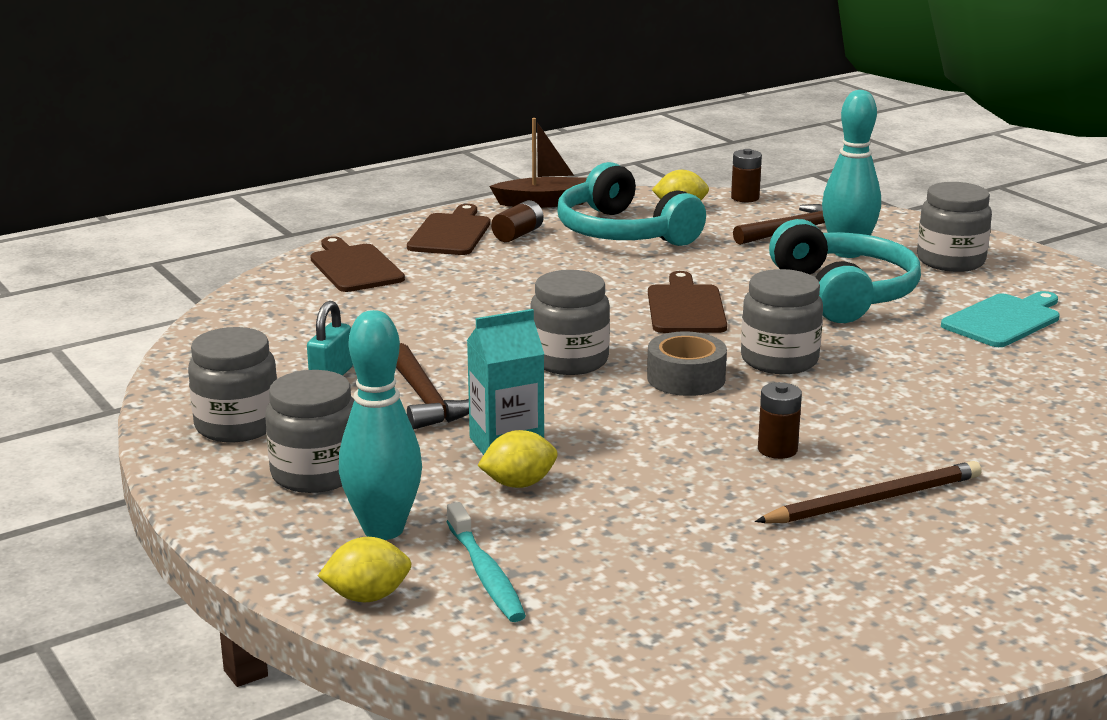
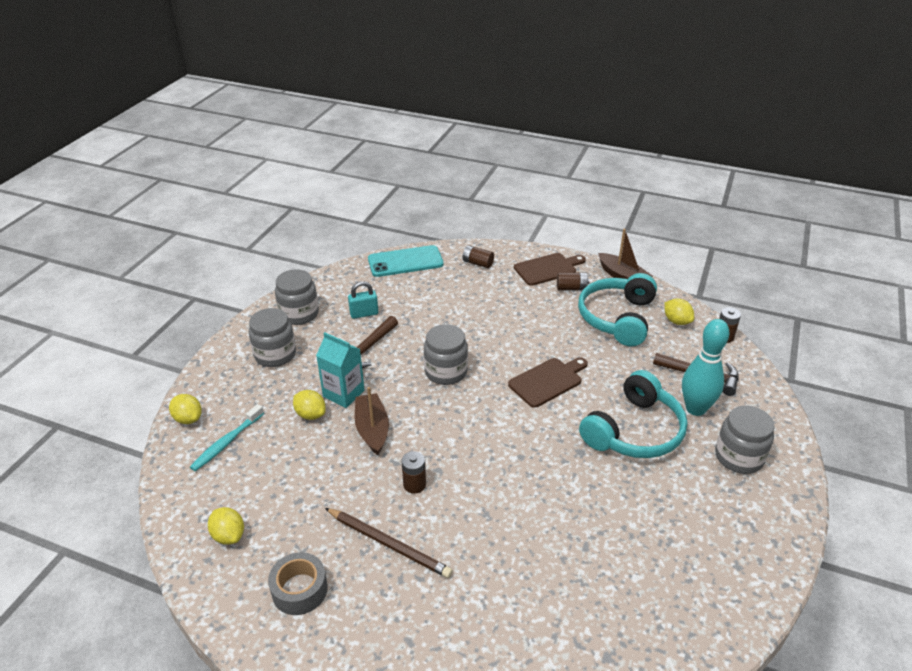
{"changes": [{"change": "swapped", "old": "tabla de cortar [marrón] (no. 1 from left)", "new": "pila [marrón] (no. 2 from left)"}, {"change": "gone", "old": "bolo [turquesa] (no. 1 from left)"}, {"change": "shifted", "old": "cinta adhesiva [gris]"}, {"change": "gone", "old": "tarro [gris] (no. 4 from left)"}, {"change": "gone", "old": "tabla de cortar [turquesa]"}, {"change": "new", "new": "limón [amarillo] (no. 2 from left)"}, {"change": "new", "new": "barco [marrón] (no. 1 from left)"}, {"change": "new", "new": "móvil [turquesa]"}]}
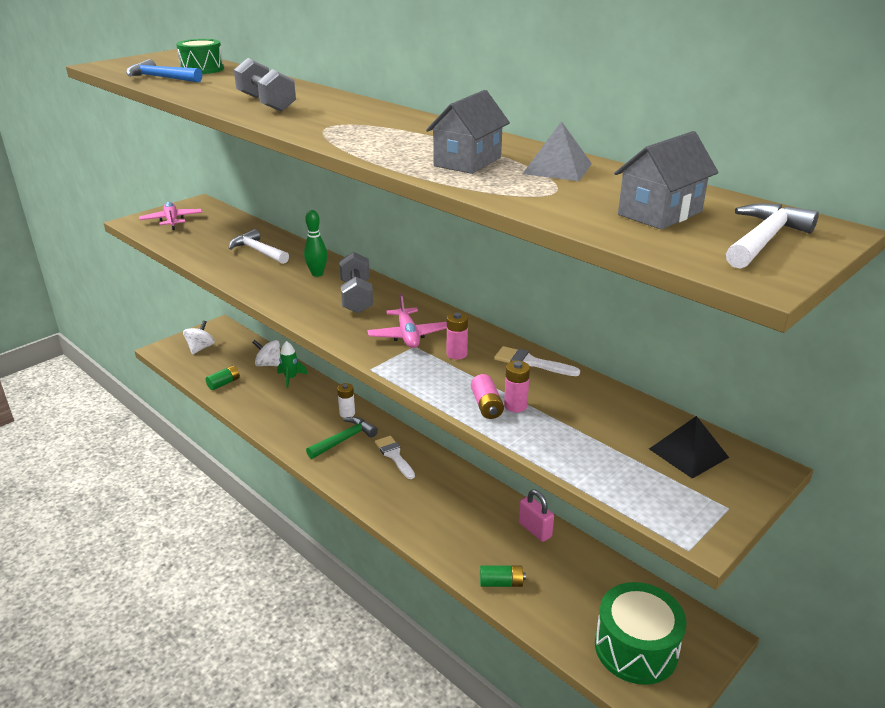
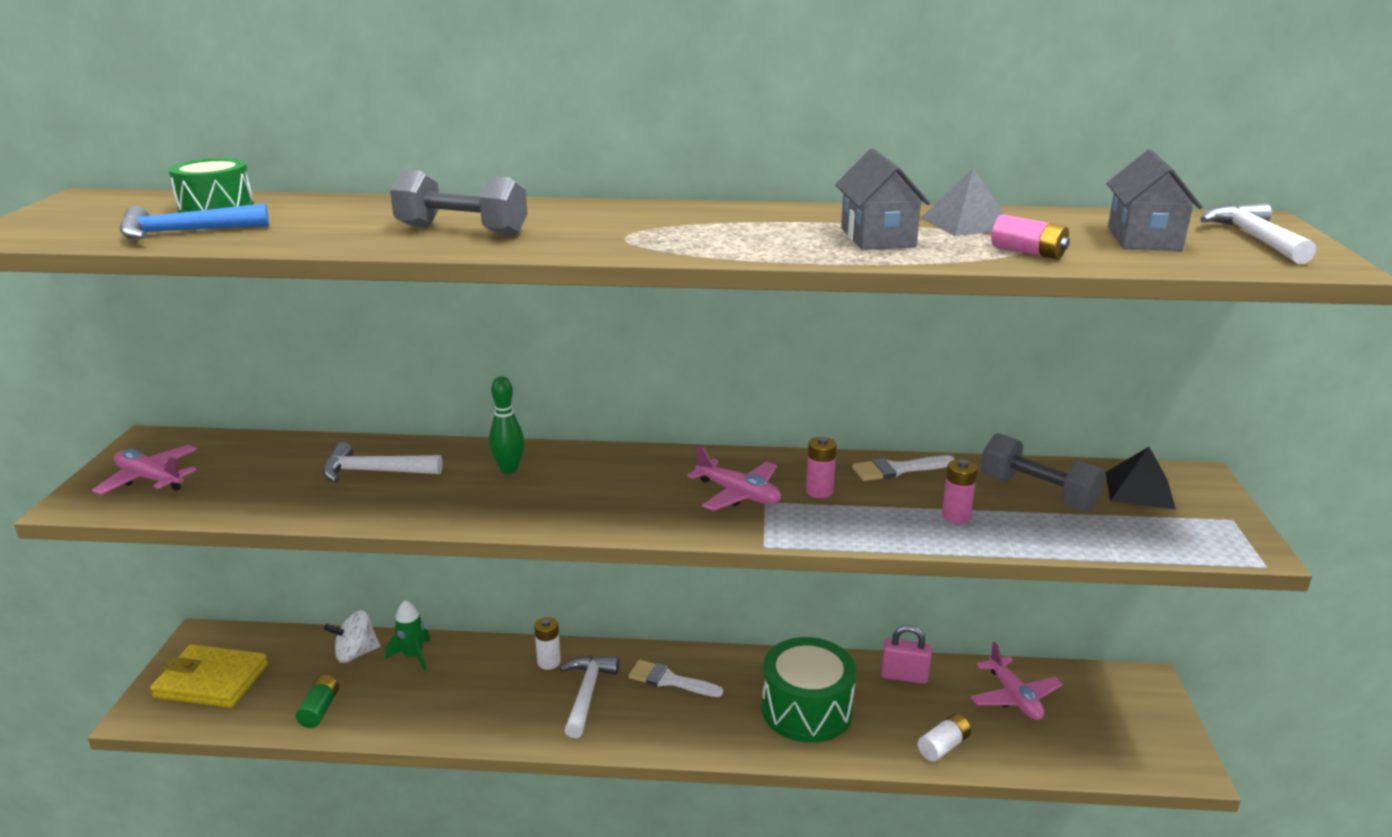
{"changes": [{"change": "swapped", "old": "peonza [blanco] (no. 1 from left)", "new": "cartera [amarillo]"}, {"change": "repainted", "old": "martillo [verde]", "new": "martillo [blanco] (no. 2 from left)"}, {"change": "shifted", "old": "mancuerna [gris] (no. 2 from left)"}, {"change": "shifted", "old": "pila [rosa] (no. 2 from left in the first image)", "new": "pila [rosa] (no. 3 from left)"}, {"change": "repainted", "old": "pila [verde] (no. 2 from left)", "new": "pila [blanco] (no. 2 from left)"}, {"change": "shifted", "old": "tambor [verde] (no. 2 from left)"}, {"change": "new", "new": "avión [rosa] (no. 3 from left)"}]}
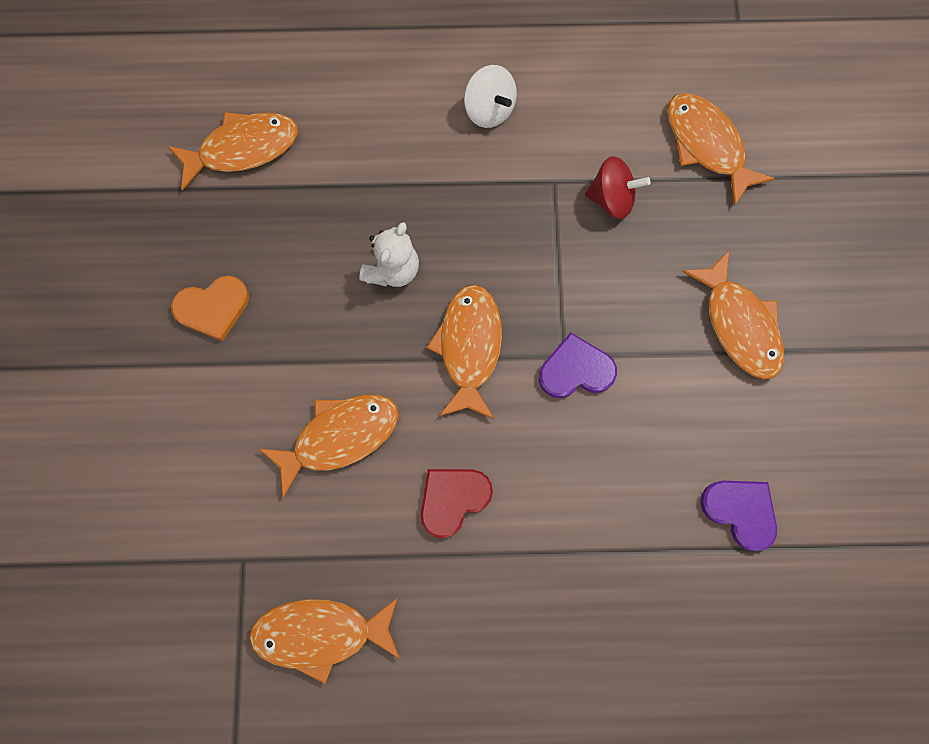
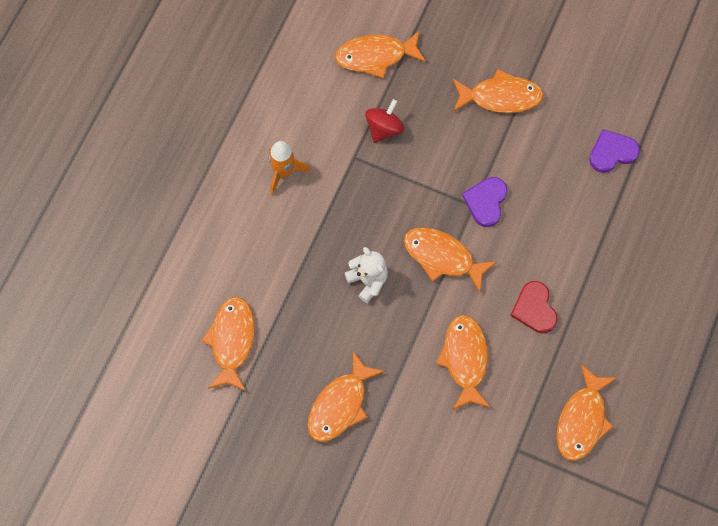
{"changes": [{"change": "swapped", "old": "corazón [naranja]", "new": "pez [naranja] (no. 2 from left)"}, {"change": "swapped", "old": "peonza [blanco]", "new": "cohete [naranja]"}]}
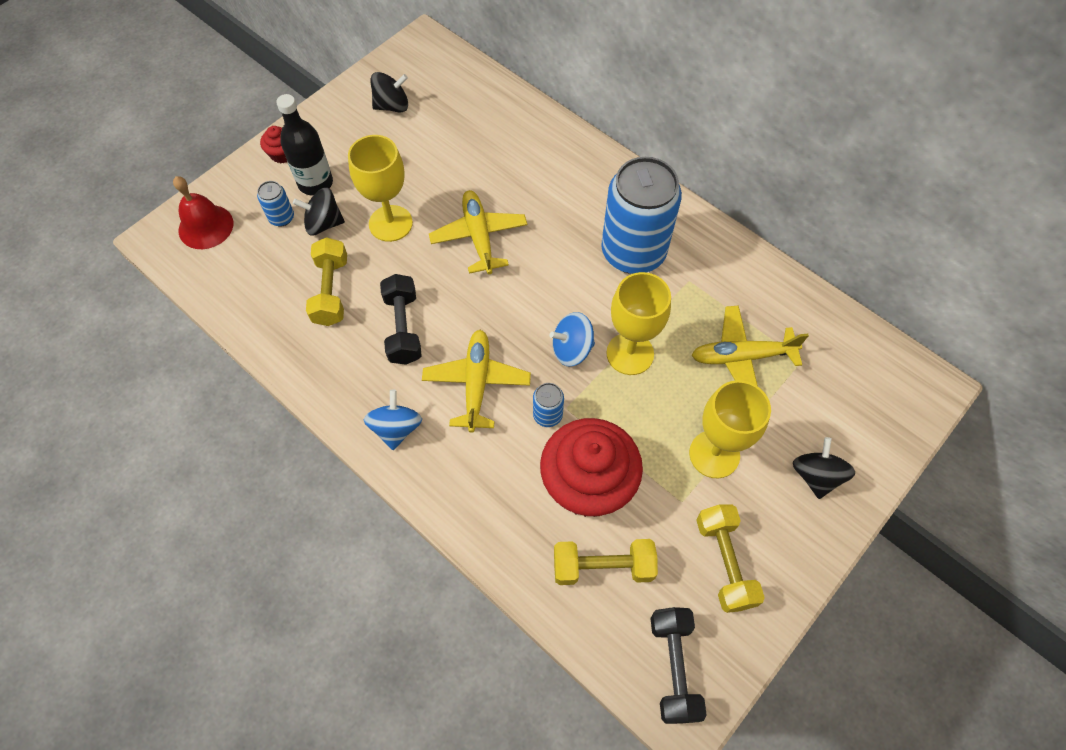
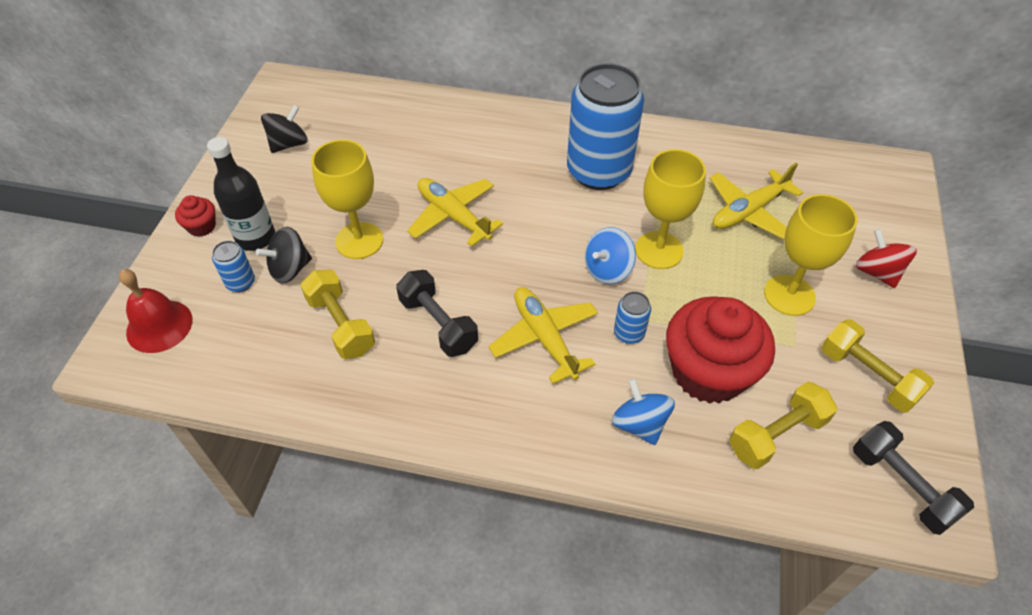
{"changes": [{"change": "shifted", "old": "peonza [azul] (no. 1 from left in the first image)", "new": "peonza [azul] (no. 2 from left)"}, {"change": "repainted", "old": "peonza [negro] (no. 3 from left)", "new": "peonza [rojo]"}]}
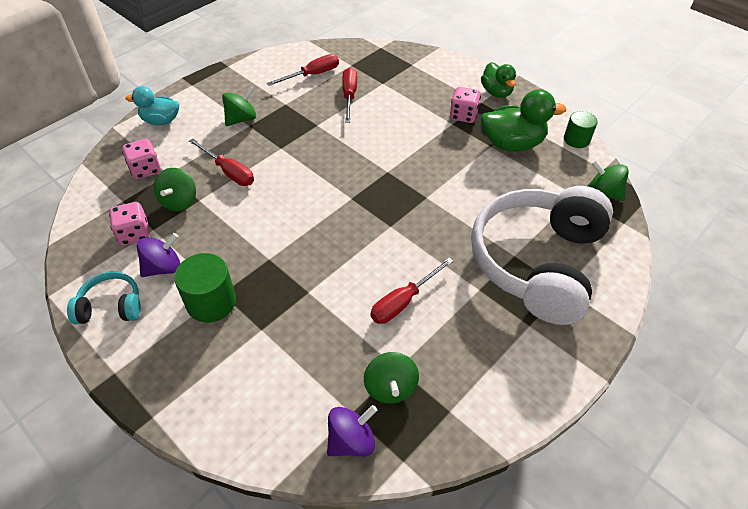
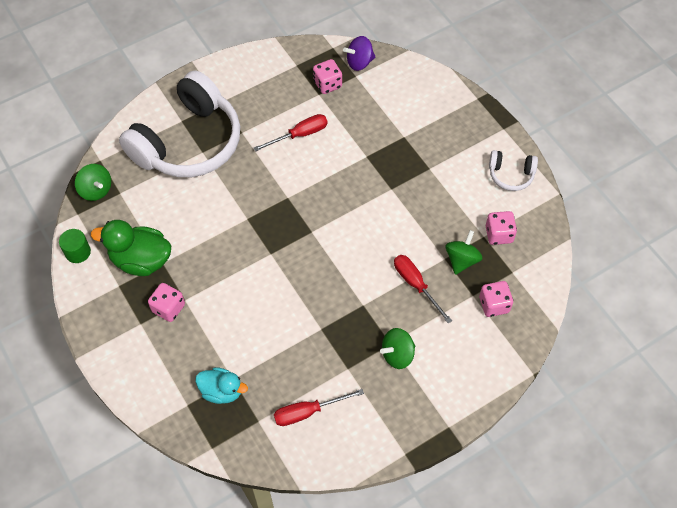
{"changes": [{"change": "repainted", "old": "auriculares [turquesa]", "new": "auriculares [blanco] (no. 2 from left)"}, {"change": "shifted", "old": "pato [turquesa]"}, {"change": "gone", "old": "peonza [morado] (no. 1 from left)"}, {"change": "gone", "old": "cilindro [verde] (no. 1 from left)"}, {"change": "gone", "old": "destornillador [rojo] (no. 3 from left)"}, {"change": "swapped", "old": "peonza [verde] (no. 3 from left)", "new": "dado [rosa] (no. 2 from left)"}, {"change": "gone", "old": "pato [verde] (no. 1 from left)"}]}
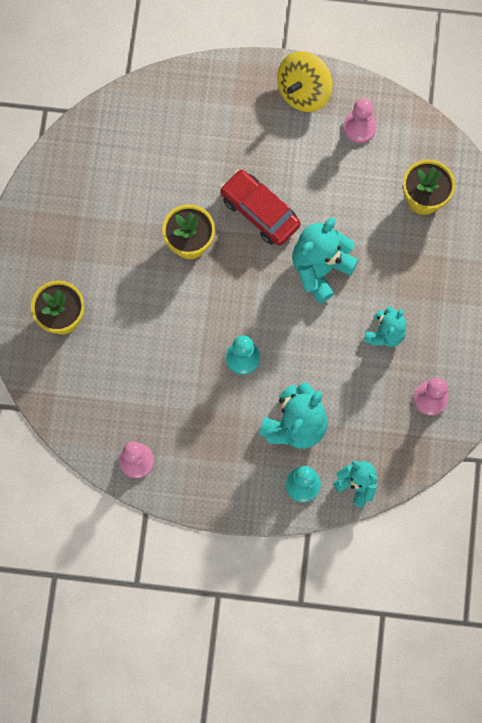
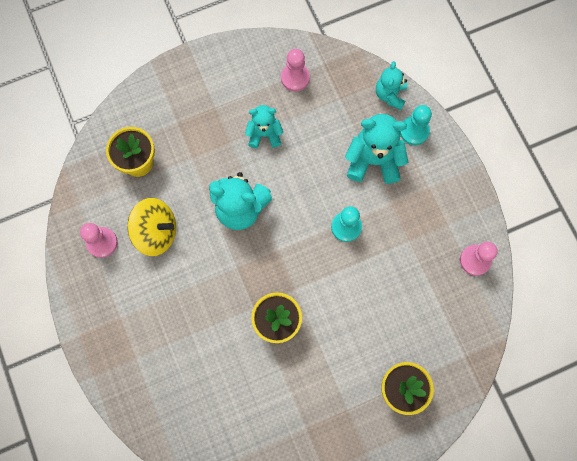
{"changes": [{"change": "gone", "old": "coche [rojo]"}, {"change": "shifted", "old": "peonza [amarillo]"}]}
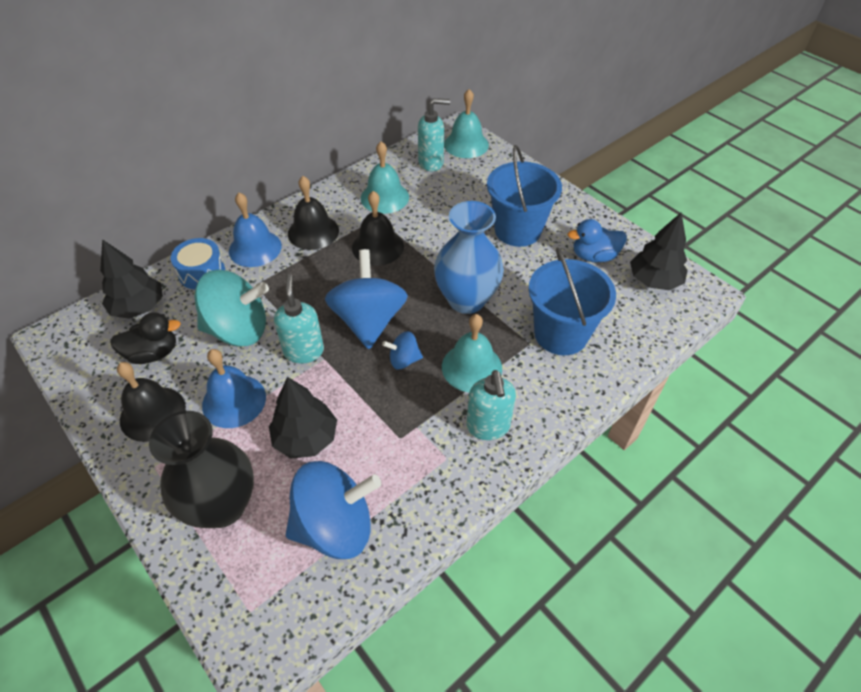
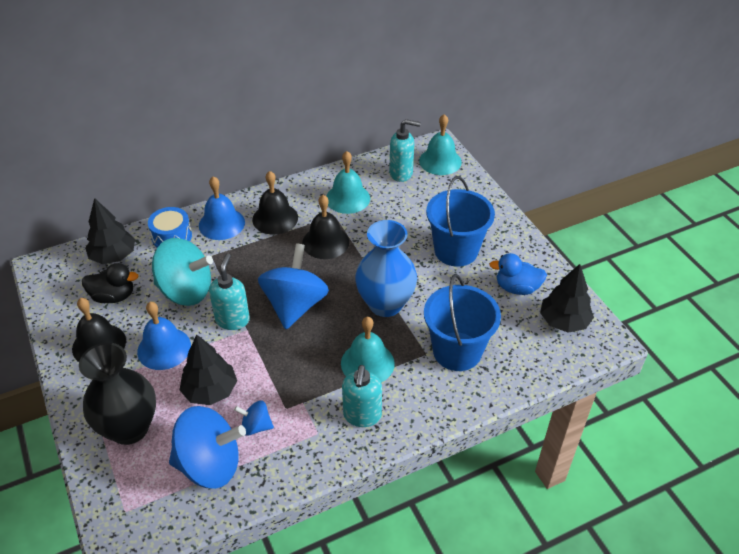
{"changes": [{"change": "shifted", "old": "peonza [azul] (no. 3 from left in the first image)", "new": "peonza [azul] (no. 2 from left)"}]}
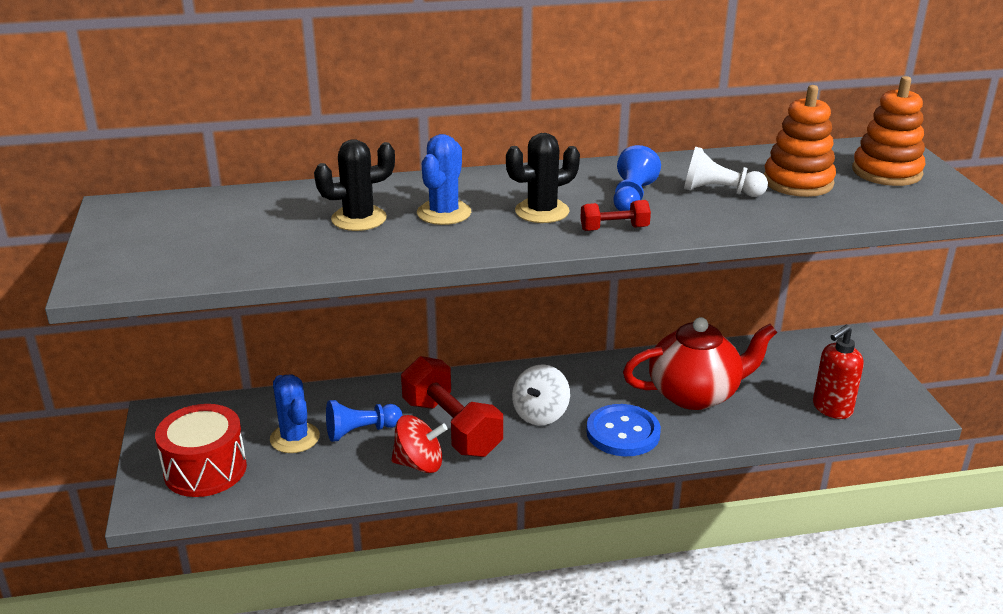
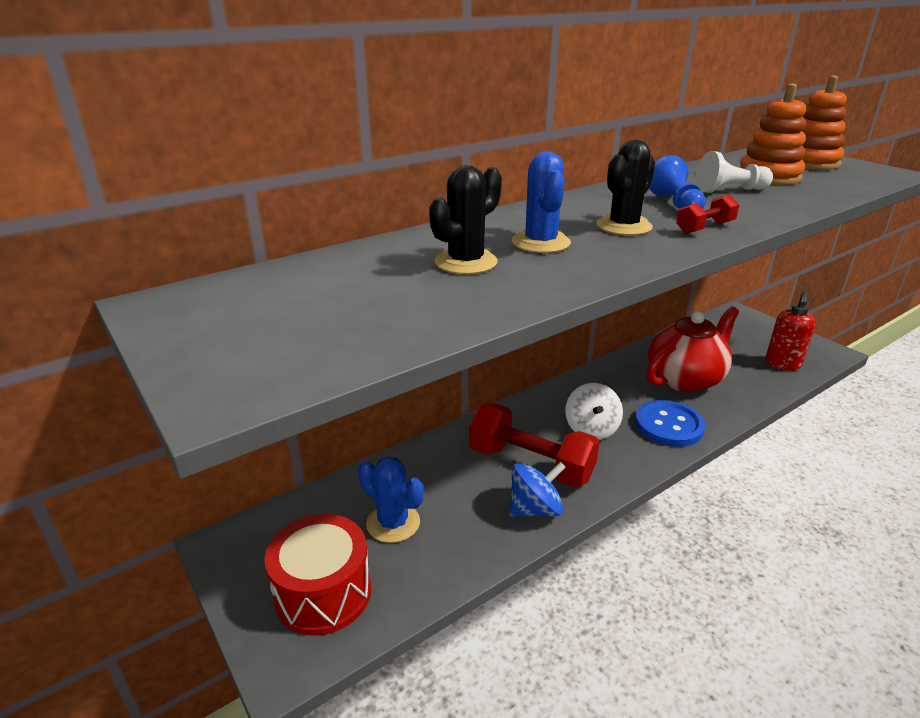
{"changes": [{"change": "gone", "old": "peón [azul] (no. 1 from left)"}, {"change": "repainted", "old": "peonza [rojo]", "new": "peonza [azul]"}]}
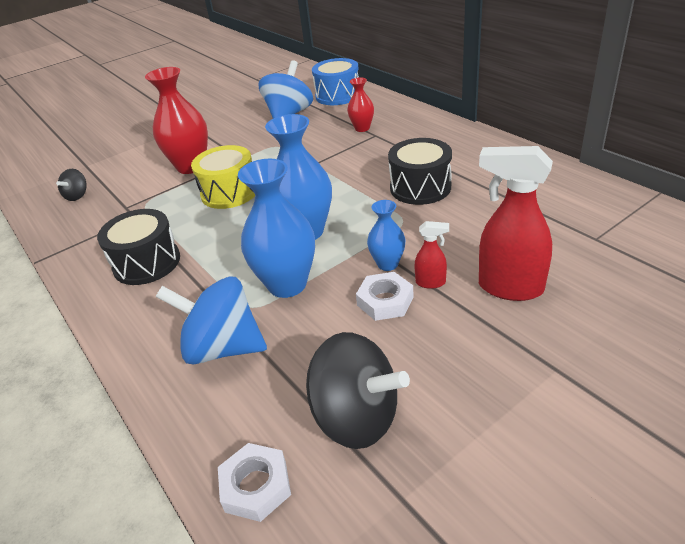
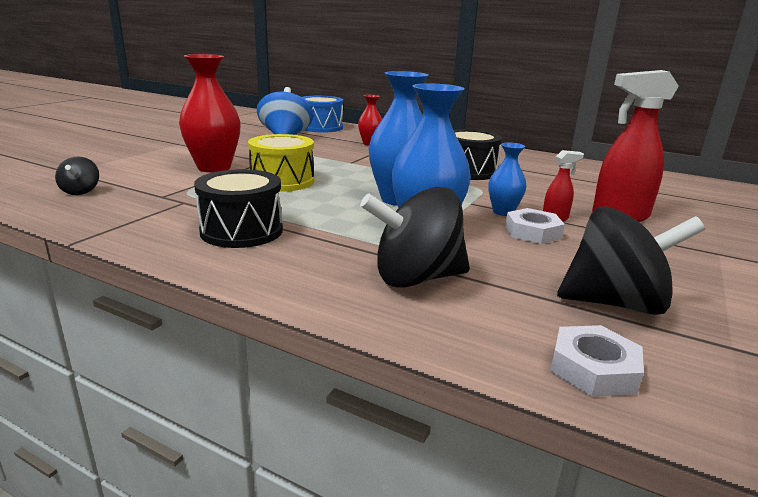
{"changes": [{"change": "repainted", "old": "peonza [azul] (no. 1 from left)", "new": "peonza [negro] (no. 2 from left)"}]}
